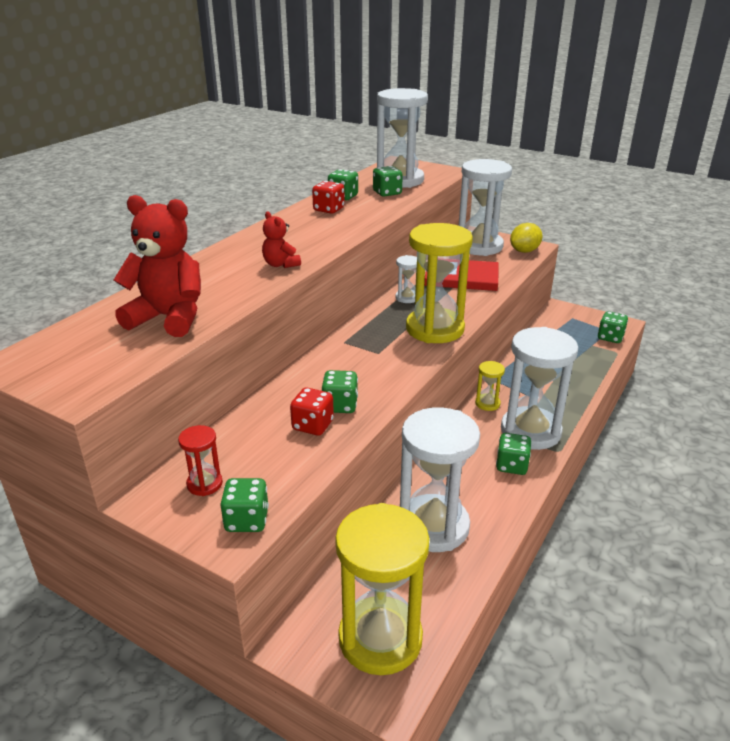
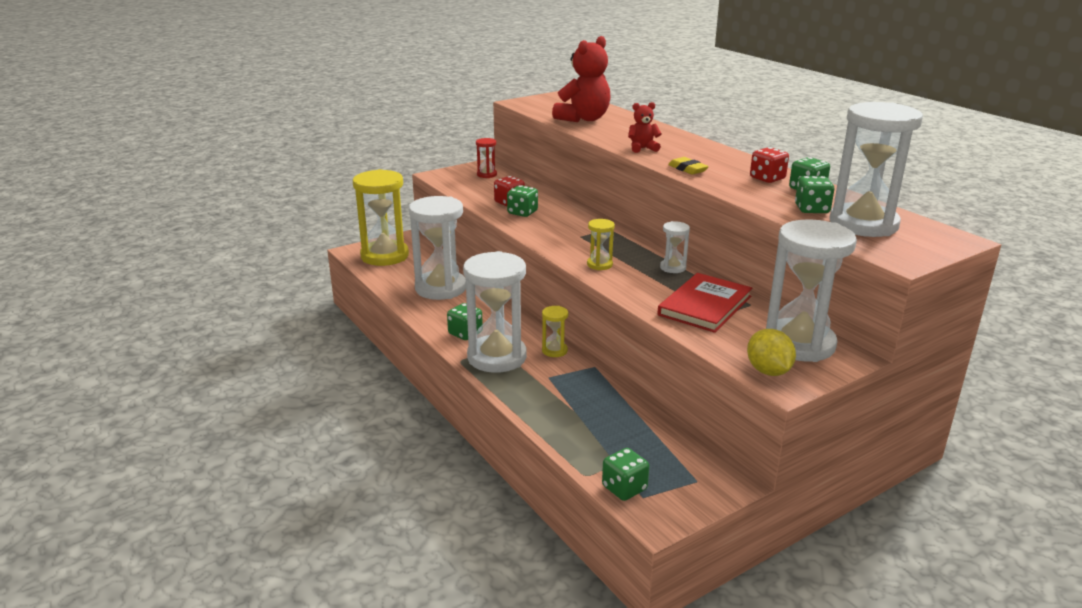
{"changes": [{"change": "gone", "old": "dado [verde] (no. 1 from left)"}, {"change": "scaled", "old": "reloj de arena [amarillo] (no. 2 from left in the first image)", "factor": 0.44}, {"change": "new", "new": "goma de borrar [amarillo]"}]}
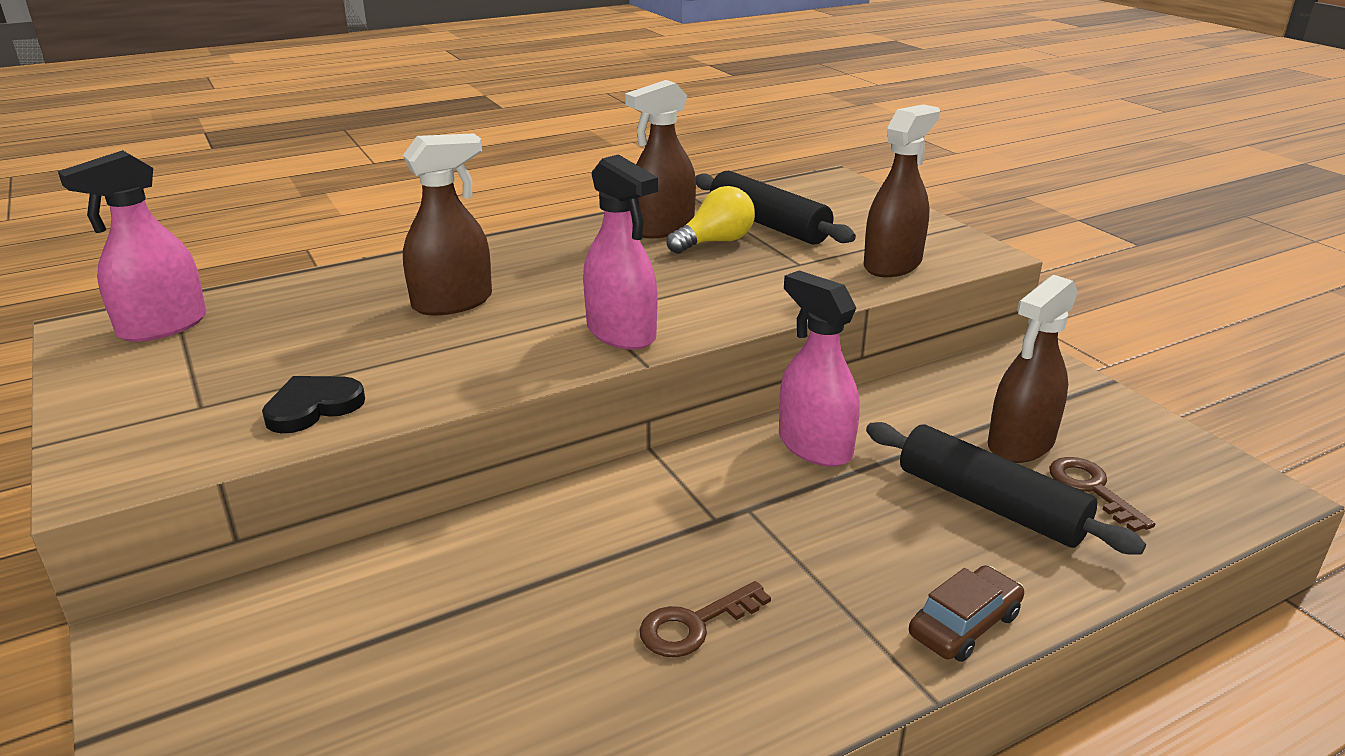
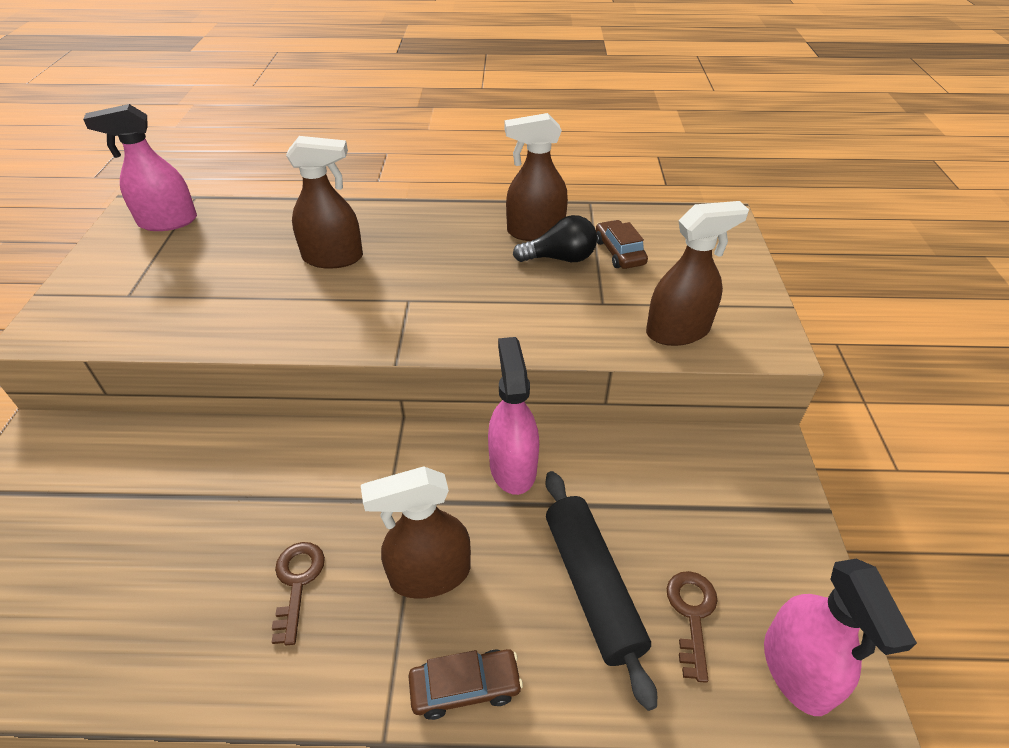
{"changes": [{"change": "gone", "old": "corazón [negro]"}, {"change": "shifted", "old": "pulverizador [rosa] (no. 2 from left in the first image)", "new": "pulverizador [rosa] (no. 3 from left)"}, {"change": "rotated", "old": "llave [marrón] (no. 1 from left)", "degrees": 90}, {"change": "repainted", "old": "bombilla [amarillo]", "new": "bombilla [negro]"}, {"change": "swapped", "old": "rodillo [negro] (no. 1 from left)", "new": "coche [marrón] (no. 2 from left)"}, {"change": "shifted", "old": "pulverizador [marrón] (no. 4 from left in the first image)", "new": "pulverizador [marrón] (no. 2 from left)"}]}
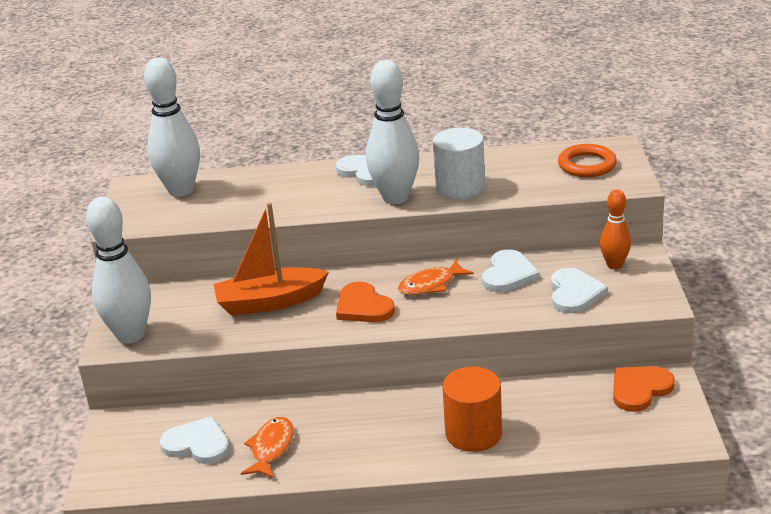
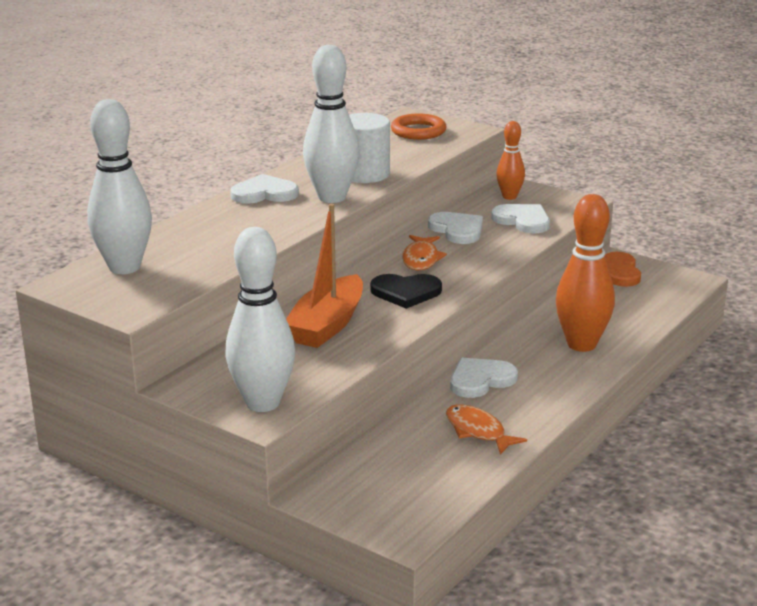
{"changes": [{"change": "shifted", "old": "corazón [blanco] (no. 1 from left in the first image)", "new": "corazón [blanco] (no. 3 from left)"}, {"change": "repainted", "old": "corazón [naranja] (no. 1 from left)", "new": "corazón [negro]"}, {"change": "swapped", "old": "cilindro [naranja]", "new": "bolo [naranja] (no. 2 from left)"}]}
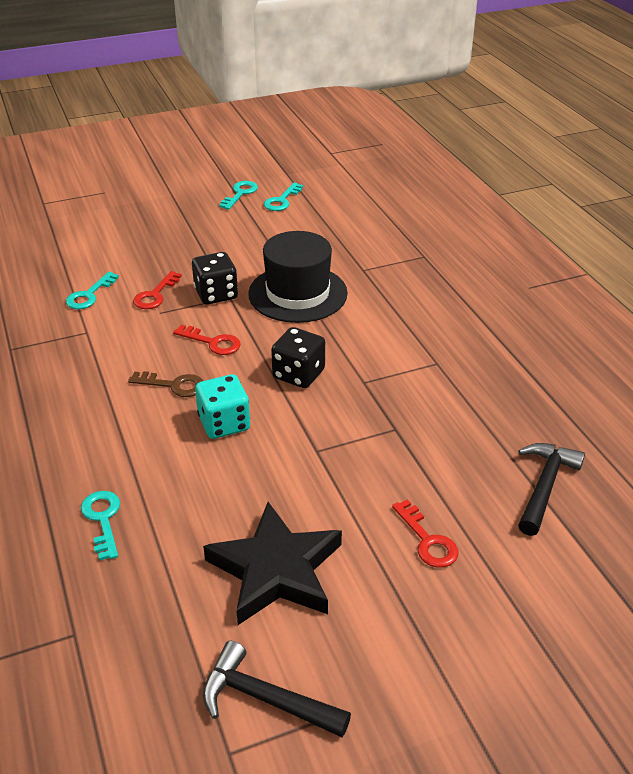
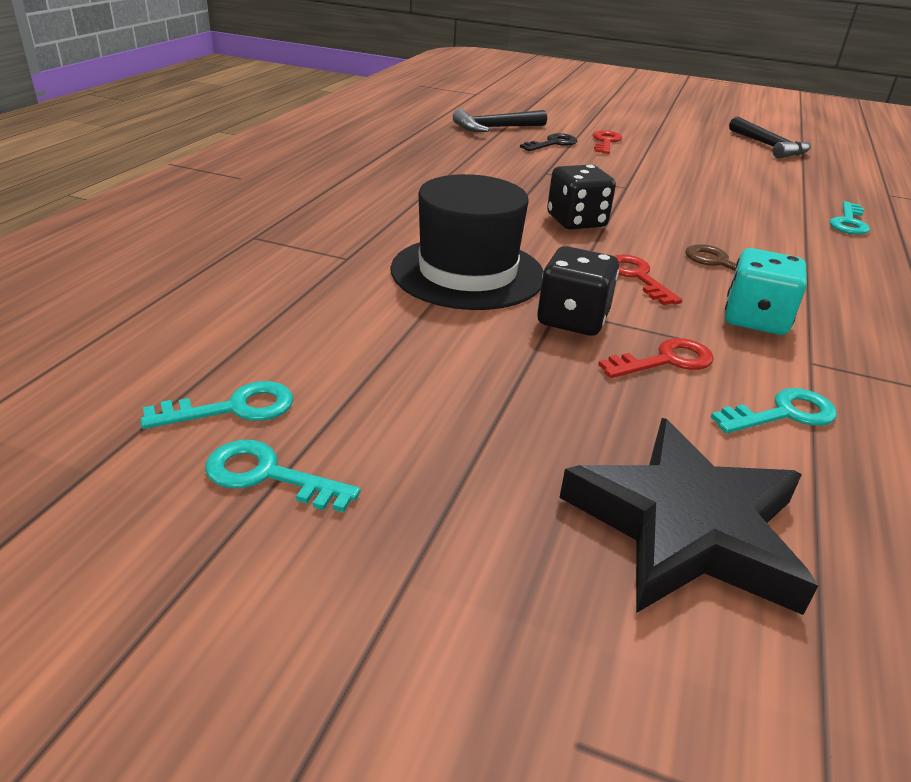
{"changes": [{"change": "shifted", "old": "dado [turquesa]"}, {"change": "shifted", "old": "estrella [negro]"}, {"change": "rotated", "old": "llave [turquesa] (no. 3 from left in the first image)", "degrees": 45}, {"change": "new", "new": "llave [negro]"}]}
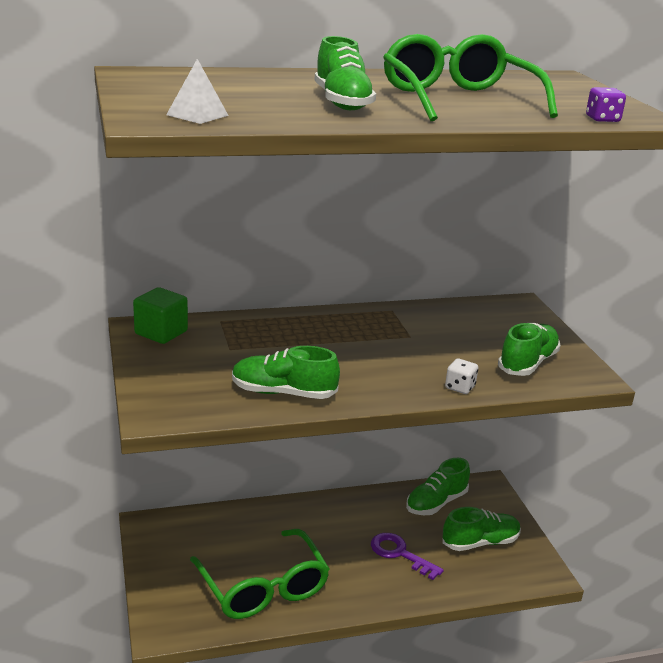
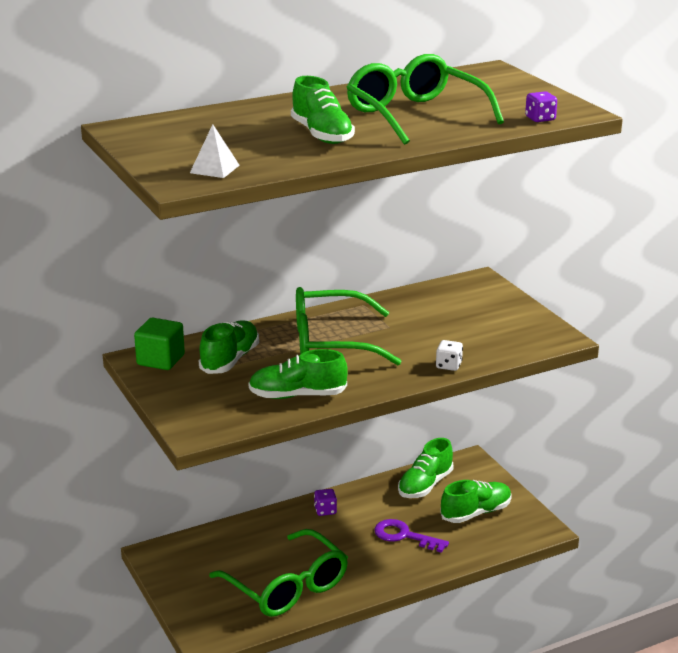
{"changes": [{"change": "shifted", "old": "zapato [verde] (no. 5 from left in the first image)", "new": "zapato [verde] (no. 1 from left)"}, {"change": "new", "new": "gafas [verde] (no. 2 from left)"}, {"change": "new", "new": "dado [morado] (no. 1 from left)"}]}
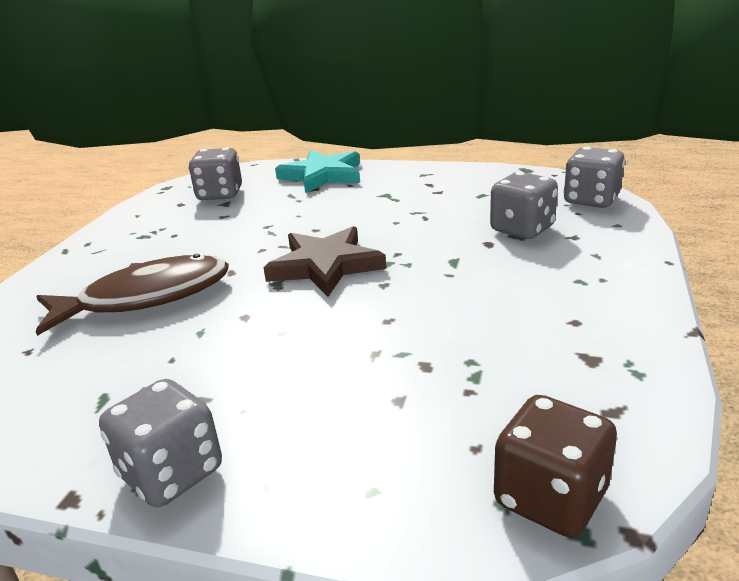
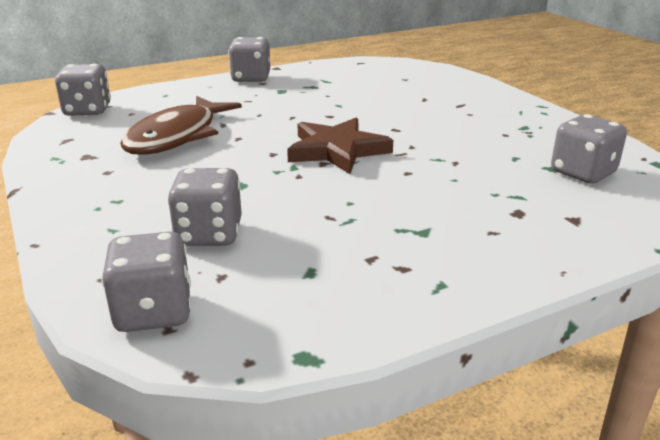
{"changes": [{"change": "shifted", "old": "pez [marrón]"}, {"change": "gone", "old": "estrella [turquesa]"}, {"change": "repainted", "old": "dado [marrón]", "new": "dado [gris] (no. 1 from left)"}]}
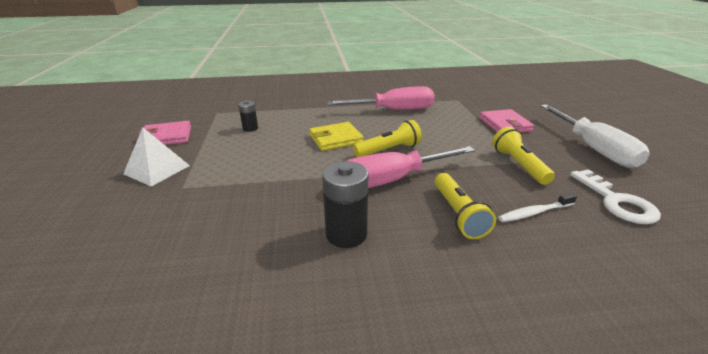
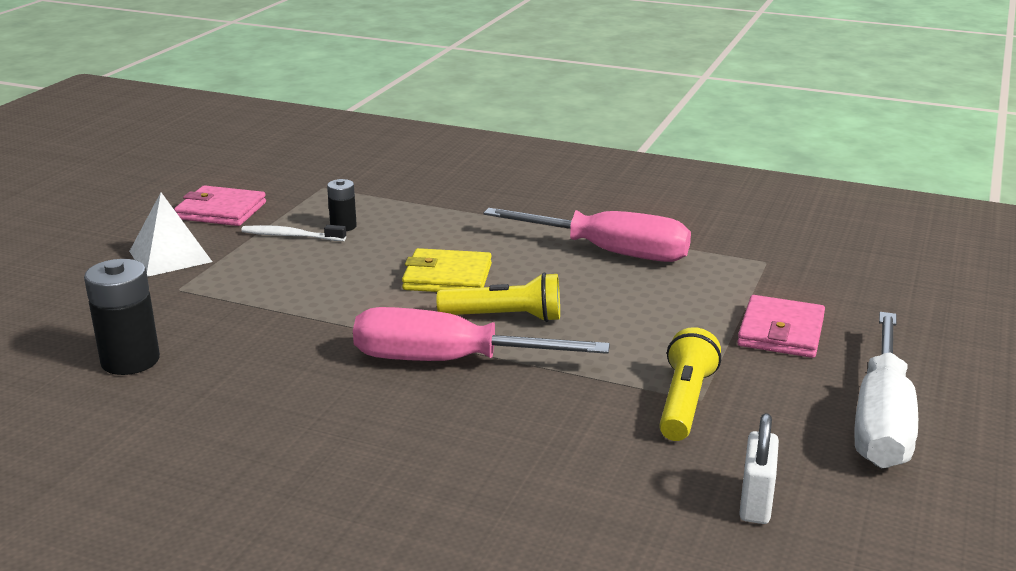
{"changes": [{"change": "shifted", "old": "pila [negro] (no. 2 from left in the first image)", "new": "pila [negro] (no. 1 from left)"}, {"change": "gone", "old": "lámpara de mano [amarillo] (no. 2 from left)"}, {"change": "shifted", "old": "cepillo de dientes [blanco]"}, {"change": "swapped", "old": "llave [blanco]", "new": "candado [blanco]"}]}
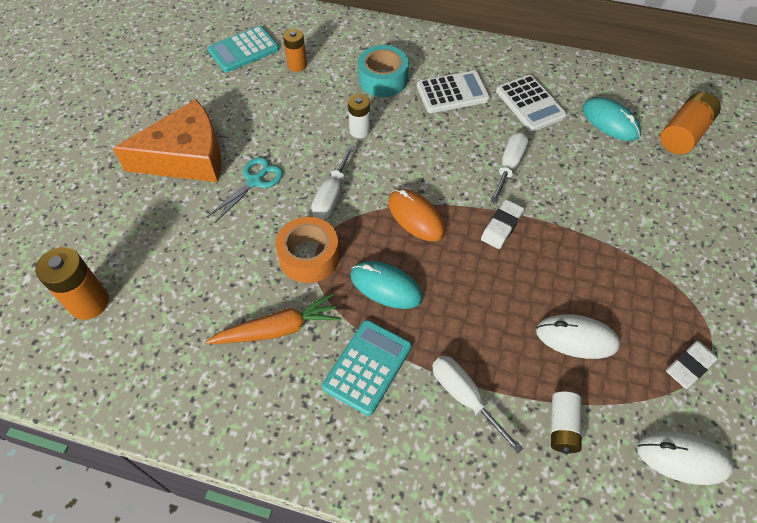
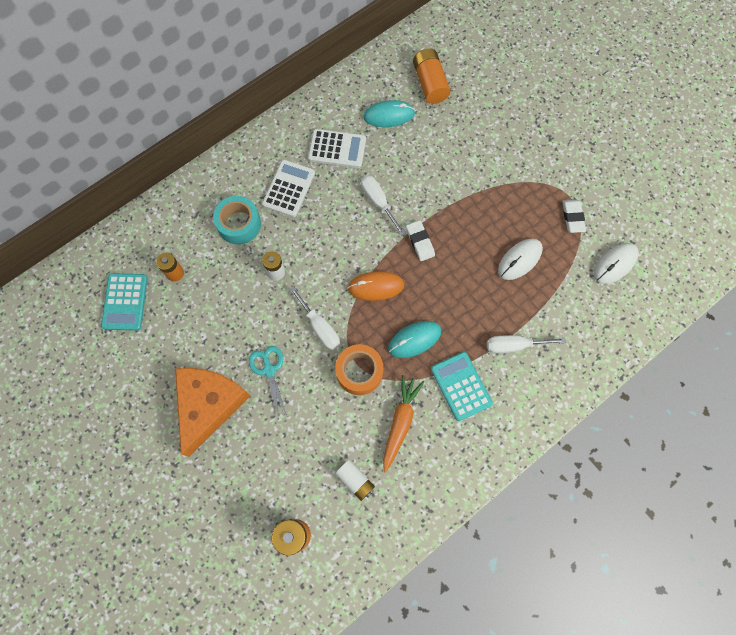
{"changes": [{"change": "shifted", "old": "pila [blanco] (no. 2 from left)"}]}
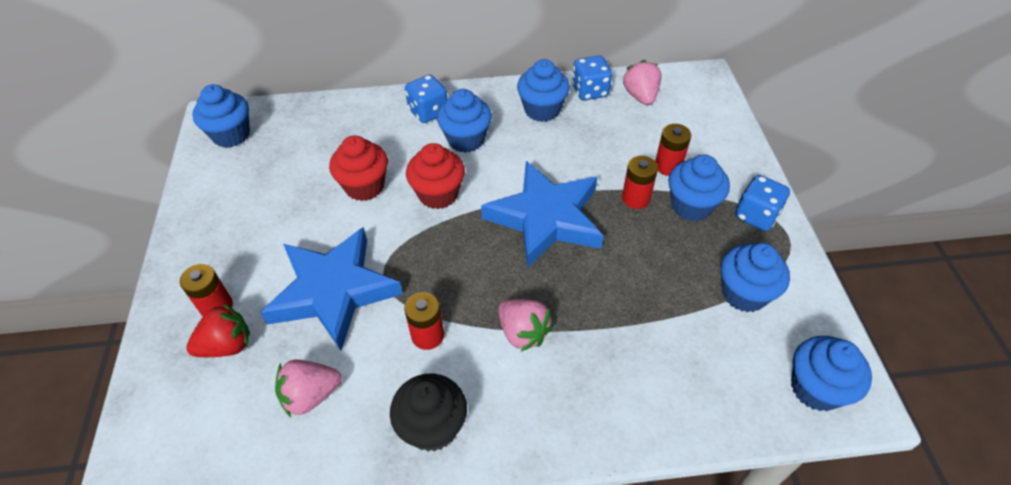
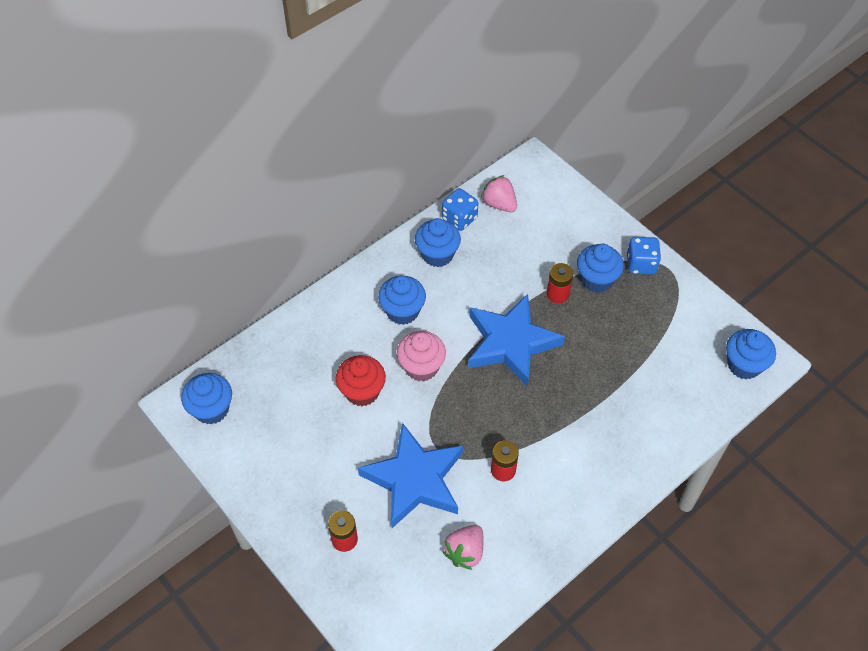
{"changes": [{"change": "gone", "old": "fresa [rojo]"}, {"change": "gone", "old": "magdalena [negro]"}, {"change": "gone", "old": "dado [azul] (no. 1 from left)"}, {"change": "repainted", "old": "magdalena [rojo] (no. 2 from left)", "new": "magdalena [rosa]"}, {"change": "gone", "old": "fresa [rosa] (no. 2 from left)"}, {"change": "gone", "old": "pila [rojo] (no. 4 from left)"}, {"change": "gone", "old": "magdalena [azul] (no. 5 from left)"}]}
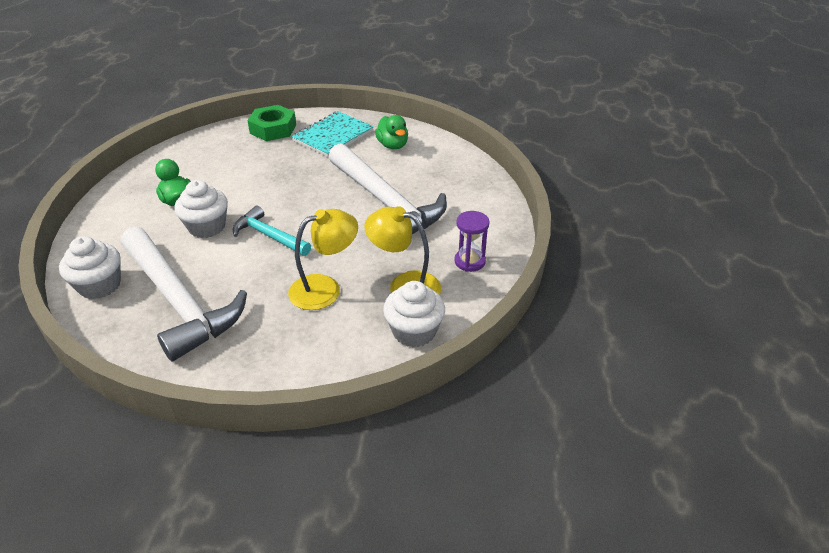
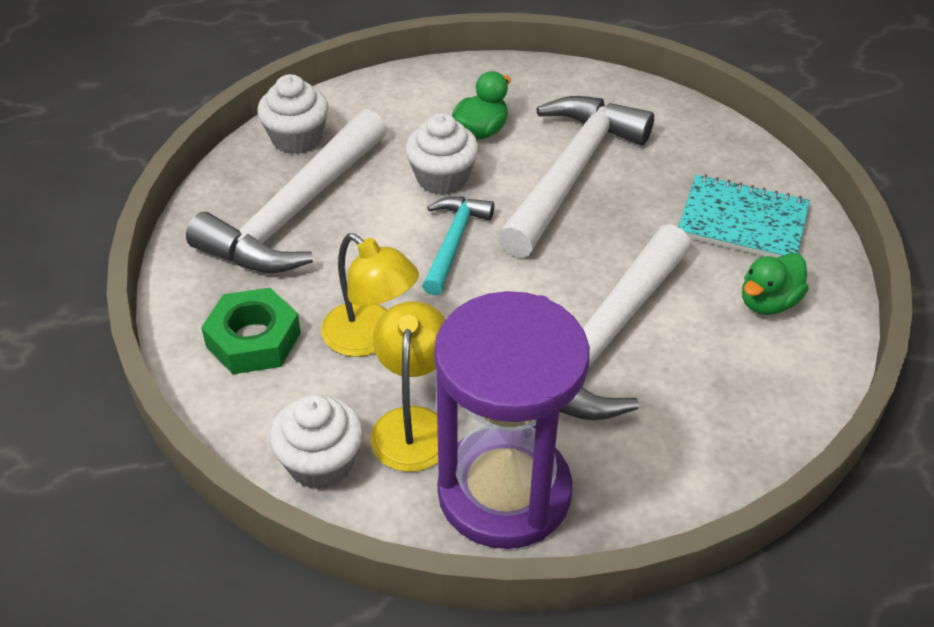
{"changes": [{"change": "shifted", "old": "tuerca [verde]"}, {"change": "scaled", "old": "reloj de arena [morado]", "factor": 2.49}, {"change": "new", "new": "martillo [blanco] (no. 2 from left)"}]}
